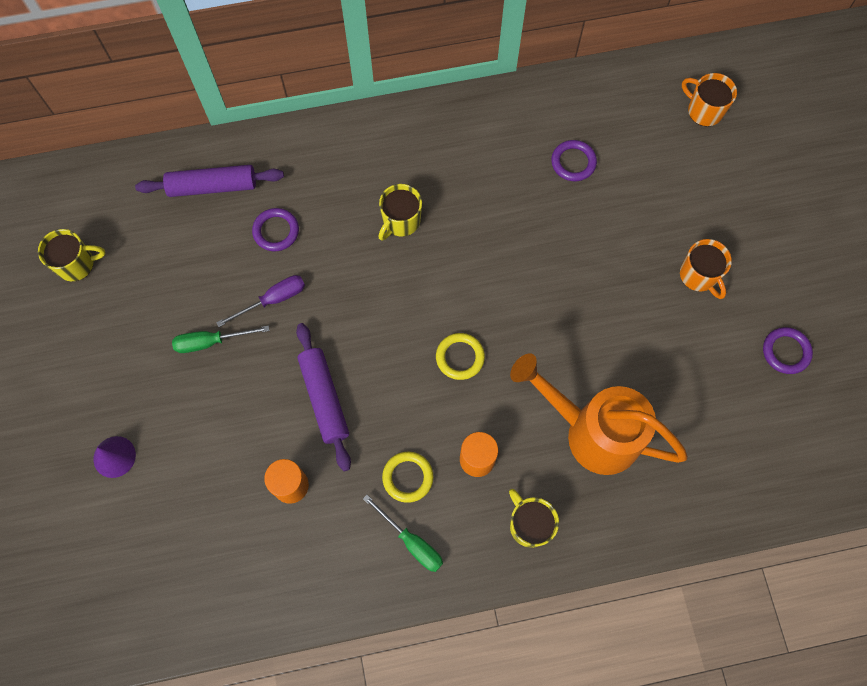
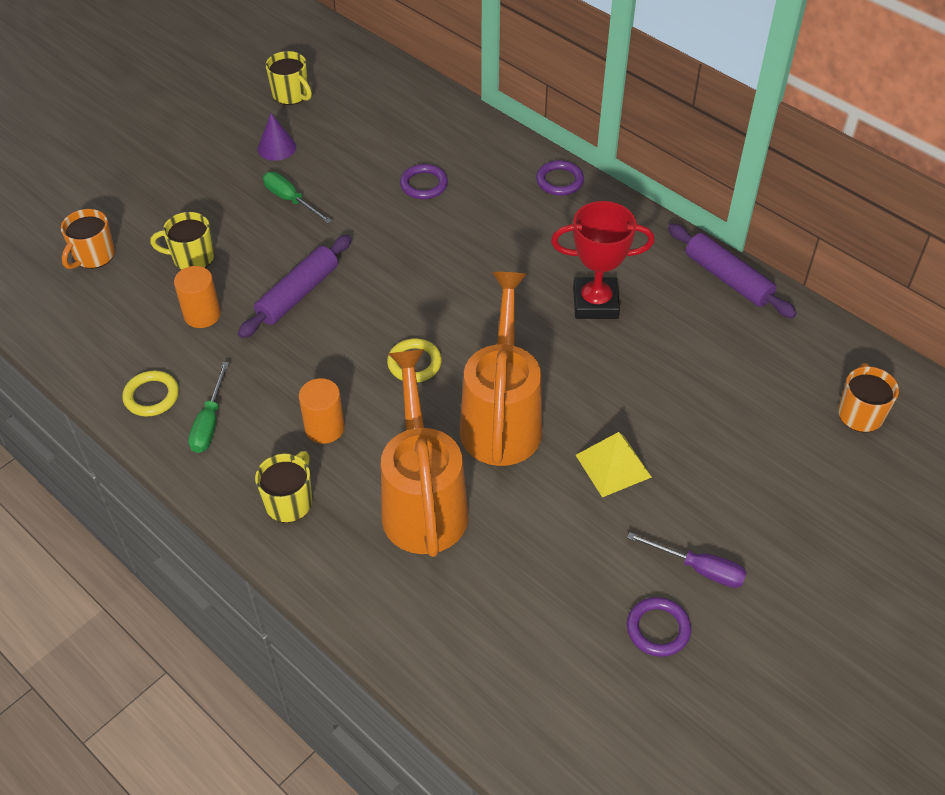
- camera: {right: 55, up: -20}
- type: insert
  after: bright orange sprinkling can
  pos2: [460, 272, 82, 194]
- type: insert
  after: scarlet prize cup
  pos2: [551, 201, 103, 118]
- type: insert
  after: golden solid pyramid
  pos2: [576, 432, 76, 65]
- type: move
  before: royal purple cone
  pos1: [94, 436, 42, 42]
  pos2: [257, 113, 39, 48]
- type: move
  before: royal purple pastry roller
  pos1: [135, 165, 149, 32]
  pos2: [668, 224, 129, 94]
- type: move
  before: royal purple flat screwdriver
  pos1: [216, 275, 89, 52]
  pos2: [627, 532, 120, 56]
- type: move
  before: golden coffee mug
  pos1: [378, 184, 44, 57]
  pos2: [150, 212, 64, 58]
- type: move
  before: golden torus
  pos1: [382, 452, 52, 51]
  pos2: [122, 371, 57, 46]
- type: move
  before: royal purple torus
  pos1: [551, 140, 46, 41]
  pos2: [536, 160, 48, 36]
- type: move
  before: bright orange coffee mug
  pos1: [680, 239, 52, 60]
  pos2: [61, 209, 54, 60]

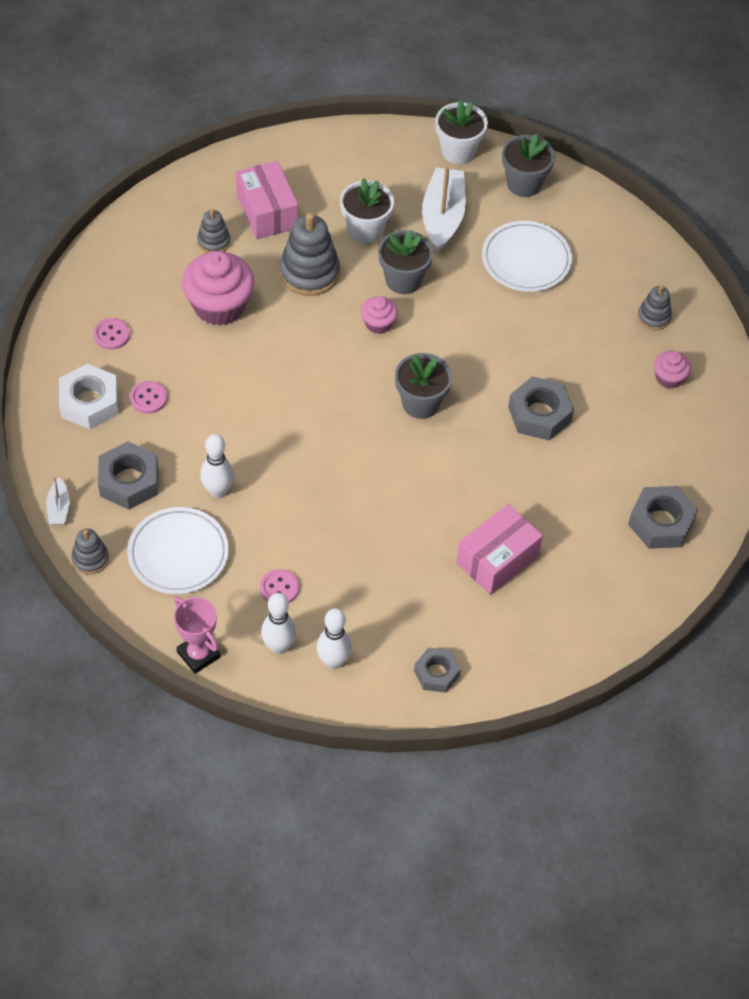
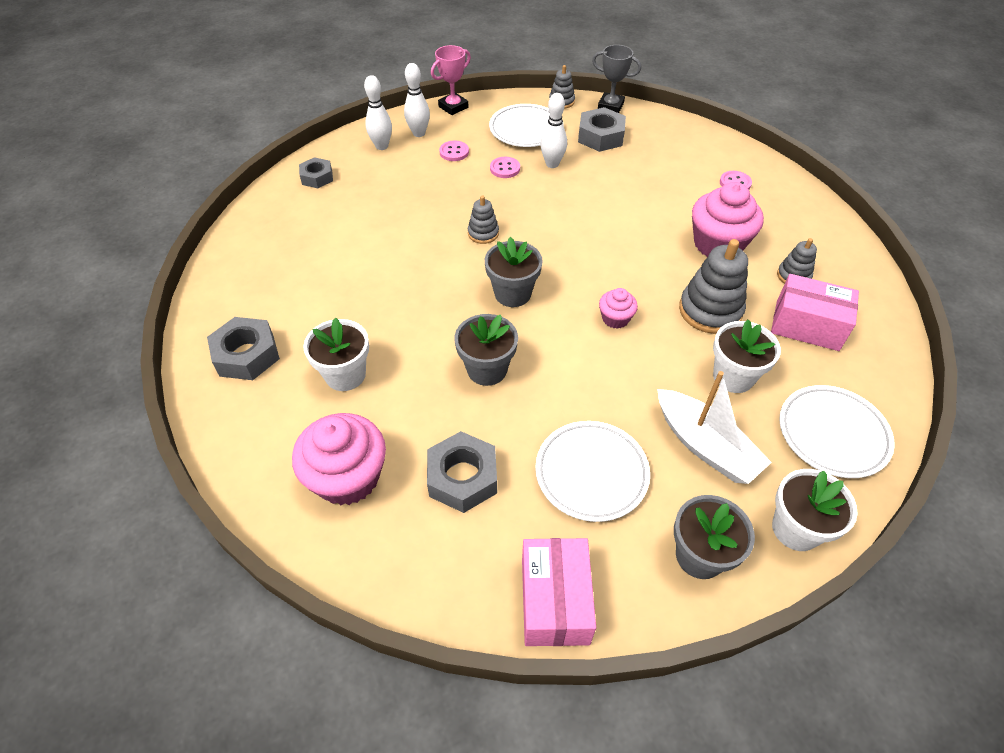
- camera: {right: 135, up: -5}
- type: delete
  before: pure white hexagon nut
  pos1: [59, 364, 59, 65]
- type: insert
  after: pure white plant pot
  pos2: [303, 318, 66, 73]
- type: insert
  after: pure white plate
  pos2: [779, 385, 116, 93]
- type: move
  before: pink sewing button
  pos1: [130, 381, 37, 33]
  pos2: [490, 157, 30, 21]
- type: move
  before: gray plant pot
  pos1: [378, 230, 55, 64]
  pos2: [454, 314, 64, 72]
- type: move
  before: pink parcel
  pos1: [456, 504, 87, 91]
  pos2: [522, 538, 74, 108]
- type: move
  before: gray hexagon nut
  pos1: [508, 376, 66, 65]
  pos2: [427, 431, 70, 82]
- type: move
  before: gray stacking toy
  pos1: [638, 285, 34, 45]
  pos2: [468, 195, 31, 49]
- type: replace
  before: pure white sailboat
  after: gray prize cup
  pos1: [46, 477, 24, 48]
  pos2: [592, 45, 49, 68]
- type: rotate
  before: pink prize cup
  pos1: [174, 597, 46, 77]
  pos2: [431, 45, 40, 70]
  turn: -45
- type: resize
  before: pink muffin
  pos1: [654, 351, 37, 38]
  pos2: [292, 413, 94, 92]
  scale: 1.96

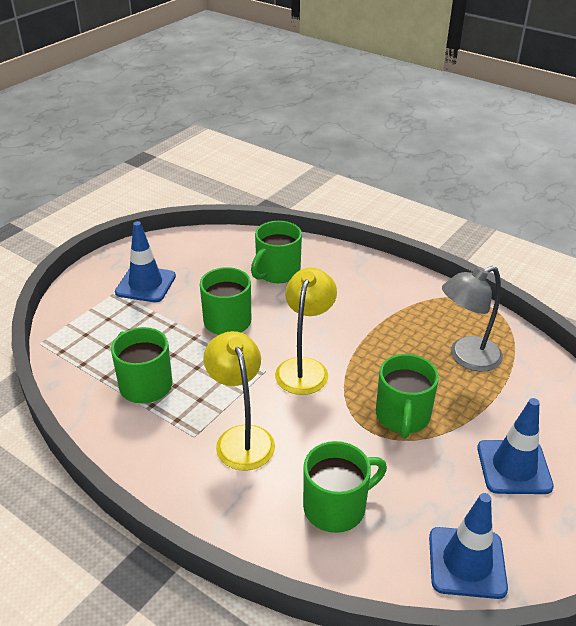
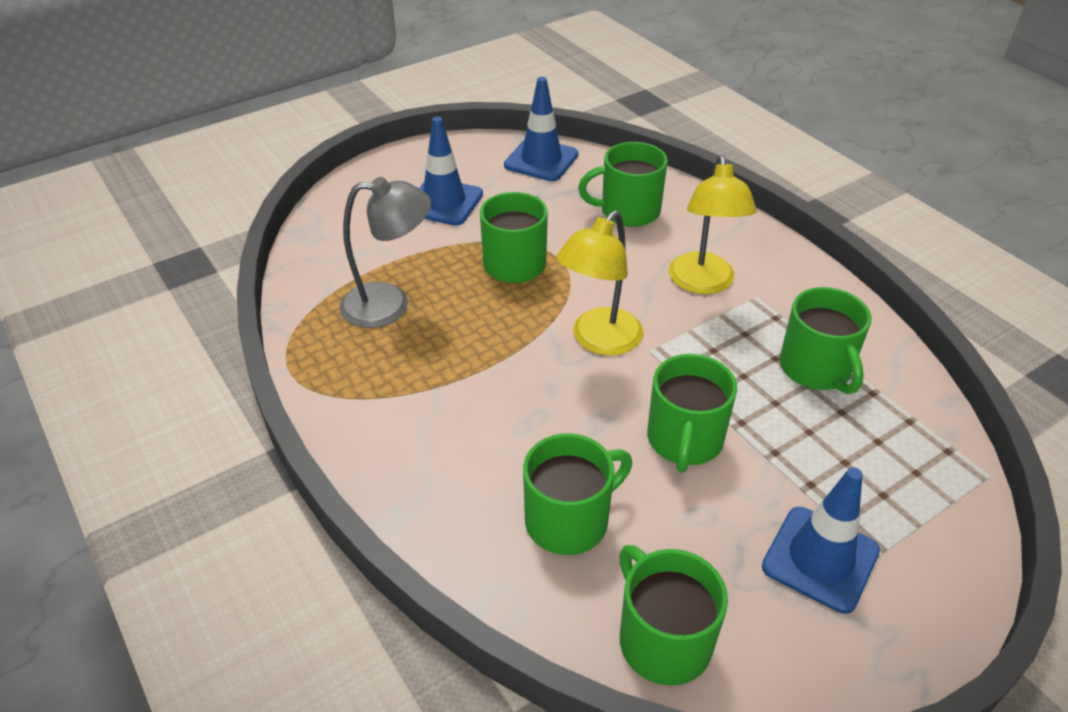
- camera: {right: -160, up: 5}
- type: insert
  after: green coffee mug
  pos2: [619, 545, 109, 141]

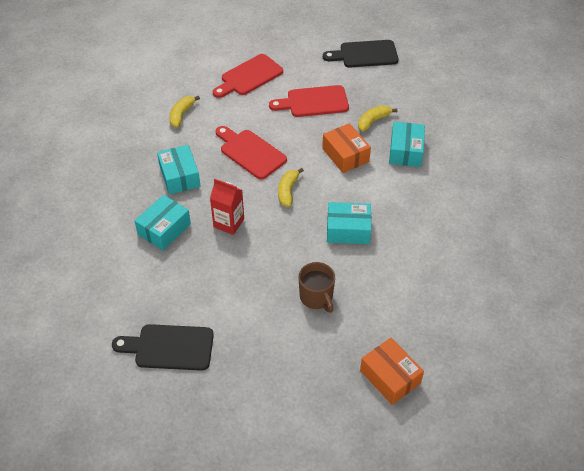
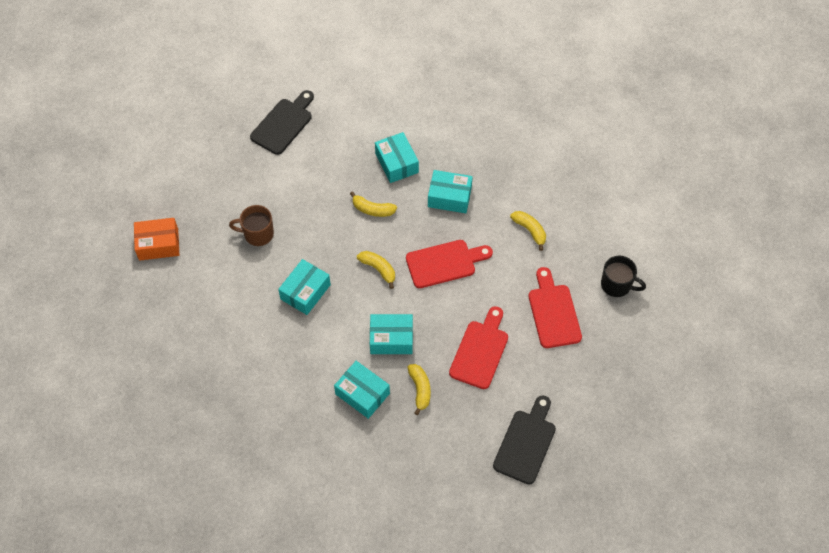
- camera: {right: 120, up: 10}
- type: insert
  after: jet-black coffee mug
  pos2: [601, 256, 45, 41]
- type: replace
  before: scarlet juice carton
  after: golden banana
  pos1: [210, 179, 34, 56]
  pos2: [350, 191, 47, 26]
- type: recolor
  before: bright orange parcel
  after: teal parcel
  pos1: [322, 123, 49, 50]
  pos2: [370, 314, 43, 40]

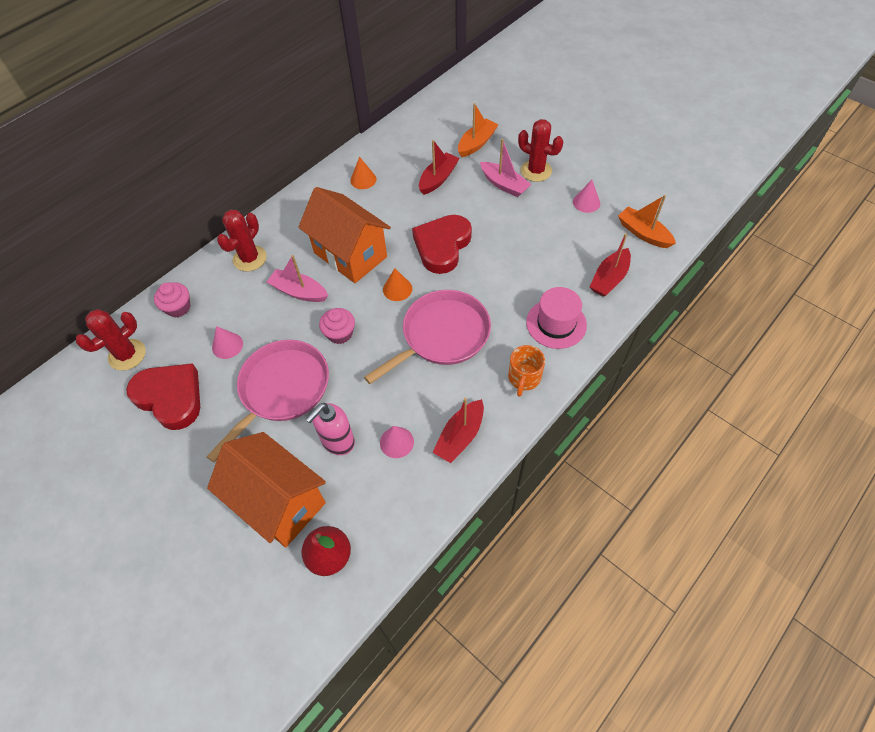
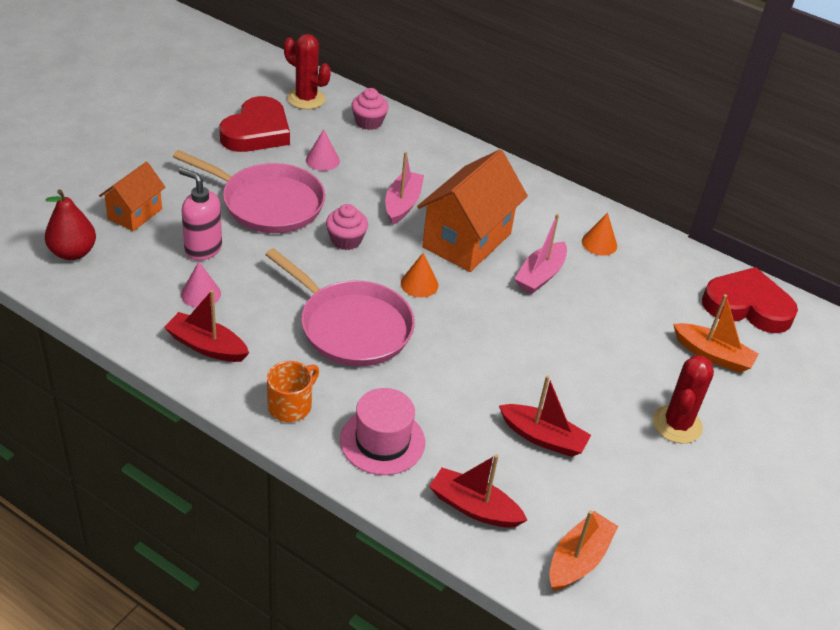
- camera: {right: 75, up: -15}
- type: delete
  before: scarlet prickly plant
  pos1: [217, 210, 50, 61]
- type: delete
  before: pink cone
  pos1: [573, 180, 27, 33]
- type: move
  before: scarlet love heart
  pos1: [412, 215, 60, 59]
  pos2: [702, 267, 96, 66]
- type: move
  before: scarlet sailboat
  pos1: [419, 140, 41, 55]
  pos2: [499, 375, 92, 82]
- type: move
  before: pink sailboat
  pos1: [480, 139, 51, 58]
  pos2: [514, 214, 53, 80]
- type: rotate
  before: bright orange coffee mug
  pos1: [508, 345, 37, 52]
  pos2: [267, 361, 52, 61]
  turn: 120
- type: resize
  before: bright orange house
  pos1: [207, 432, 119, 115]
  pos2: [99, 162, 66, 69]
  scale: 0.56

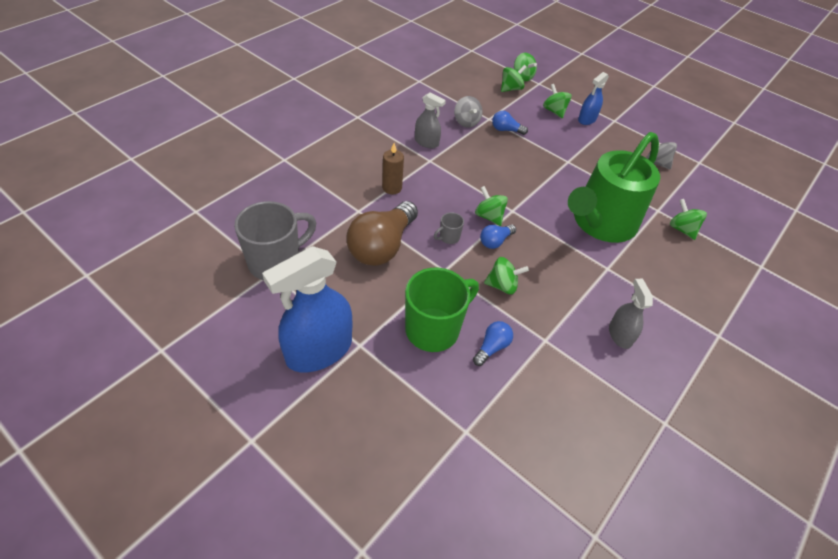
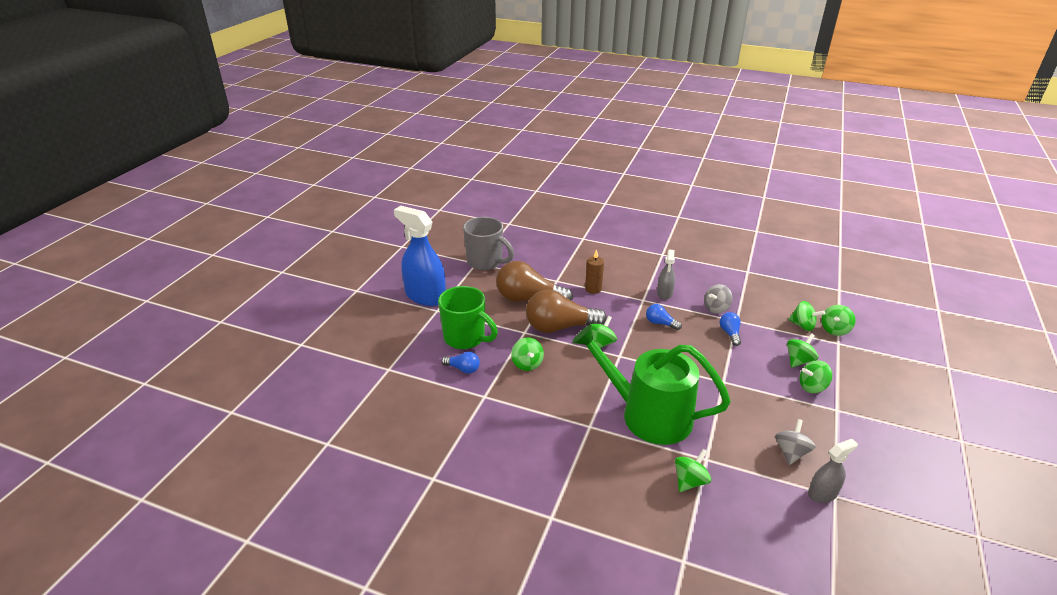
- camera: {right: 75, up: -15}
- type: move
  before: royal blue bulb
  pos1: [480, 225, 36, 24]
  pos2: [646, 304, 36, 26]
- type: move
  before: gray sprayer
  pos1: [609, 278, 44, 71]
  pos2: [808, 439, 50, 64]
- type: replace
  before: gray coffee mug
  after: russet bulb
  pos1: [434, 212, 30, 32]
  pos2: [526, 289, 81, 44]
- type: replace
  before: royal blue sprayer
  after: green spinning top
  pos1: [578, 72, 31, 53]
  pos2: [800, 360, 32, 33]

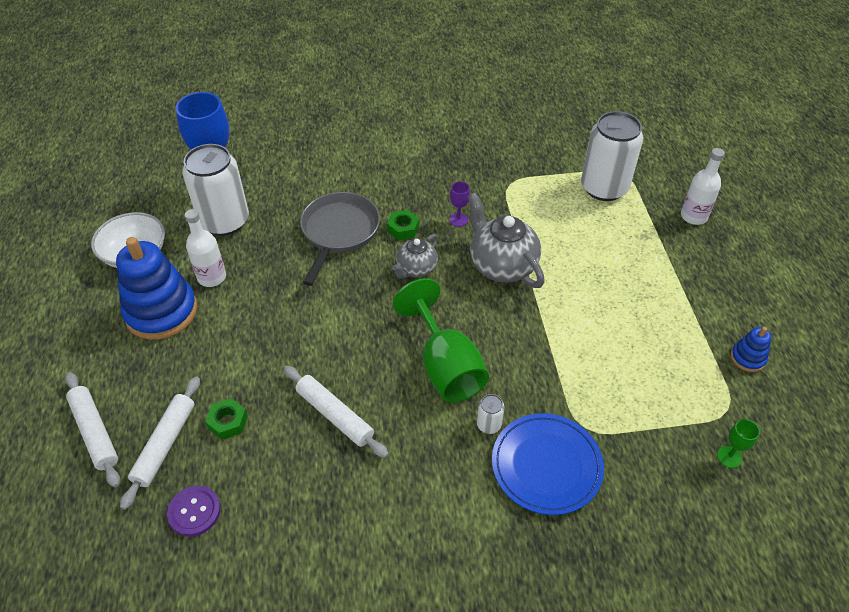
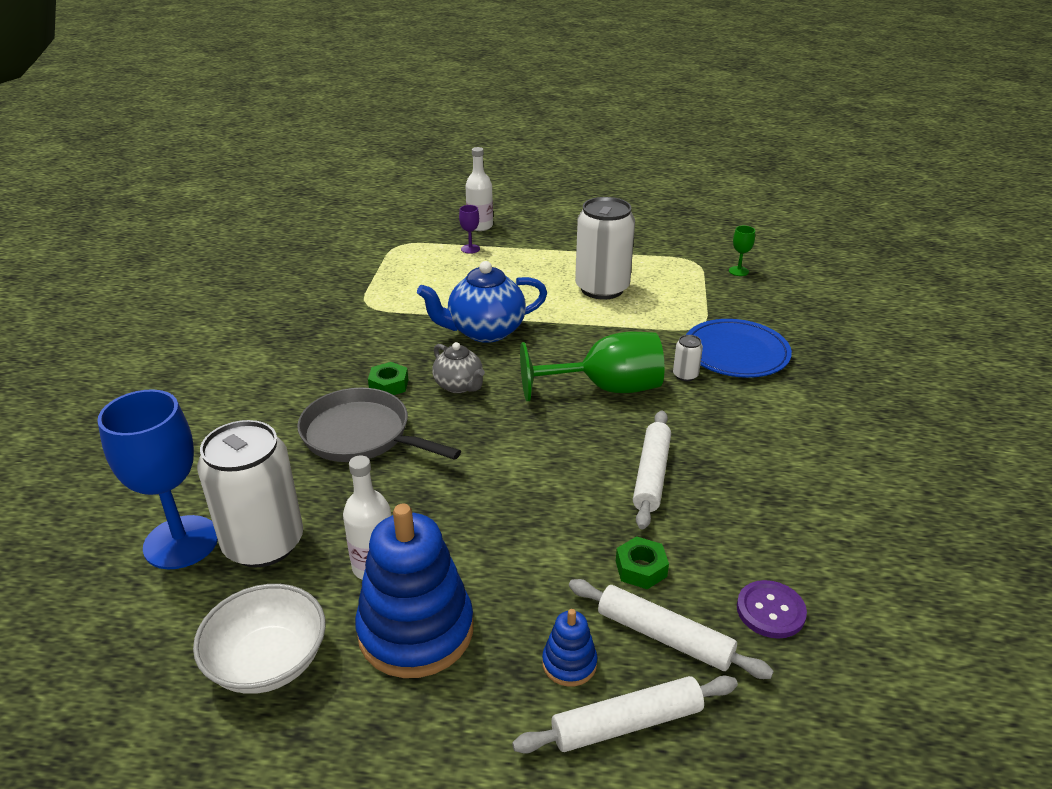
- camera: {right: -75, up: -15}
- type: move
  before: royal purple wine glass
  pos1: [449, 182, 21, 45]
  pos2: [459, 205, 21, 49]
- type: move
  before: pure white tin
  pos1: [581, 111, 62, 90]
  pos2: [575, 197, 60, 103]
- type: move
  before: royal blue stacking toy
  pos1: [731, 327, 40, 45]
  pos2: [542, 609, 55, 78]
- type: recolor
  before: gray tea pot
  after: royal blue tea pot
  pos1: [468, 193, 77, 95]
  pos2: [417, 261, 130, 82]
- type: rotate
  before: pure white pastry roller
  pos1: [284, 366, 105, 92]
  pos2: [633, 411, 38, 118]
  turn: -45

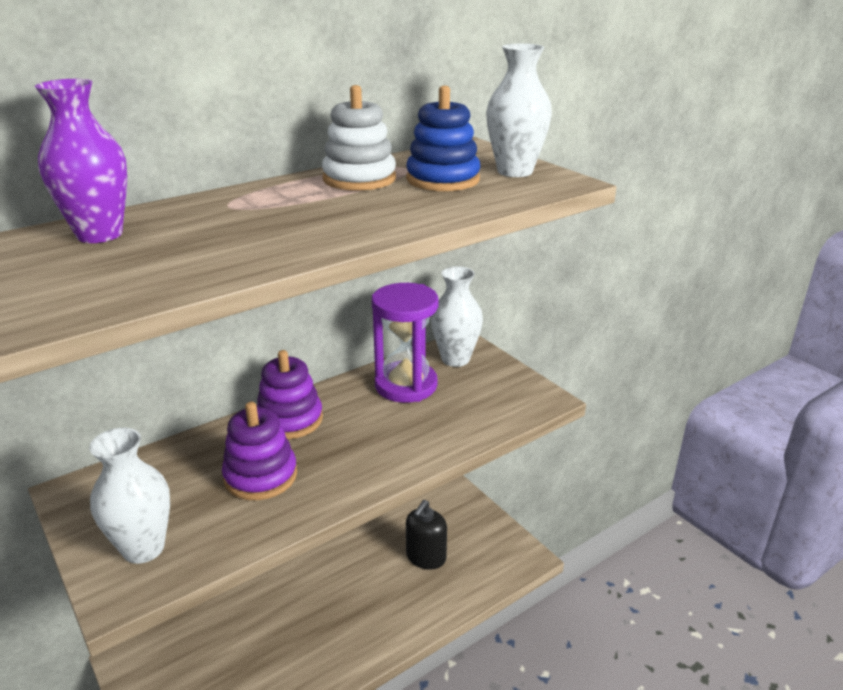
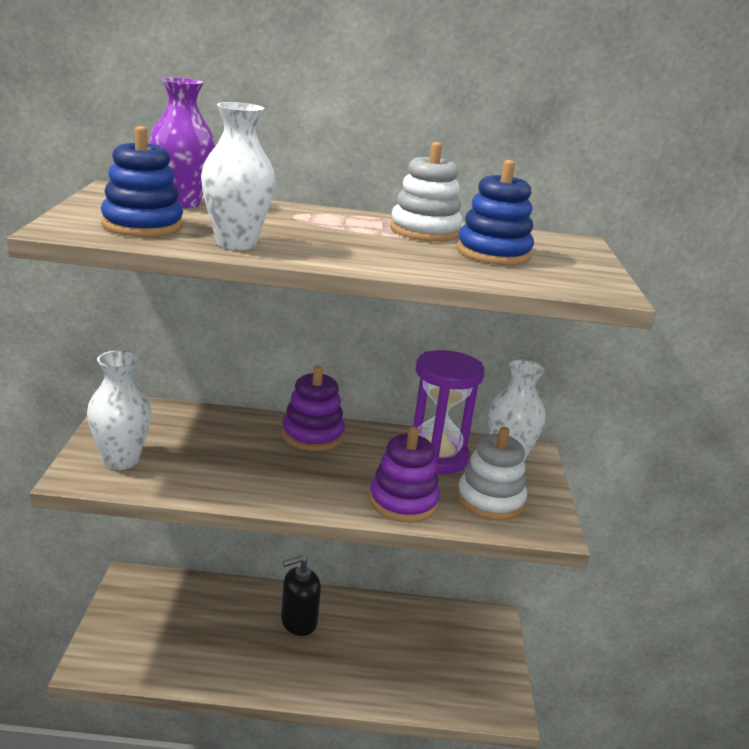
- camera: {right: 35, up: -5}
- type: insert
  after: royal blue stacking toy
  pos2: [101, 126, 82, 111]
- type: insert
  after: pure white stacking toy
  pos2: [457, 427, 70, 94]
- type: move
  before: royal purple stacking toy
  pos1: [222, 402, 75, 98]
  pos2: [369, 427, 71, 96]
- type: move
  before: jet-black soap dispenser
  pos1: [406, 500, 41, 70]
  pos2: [281, 556, 40, 80]
- type: move
  before: pure white flower vase
  pos1: [486, 43, 66, 134]
  pos2: [201, 102, 74, 148]

